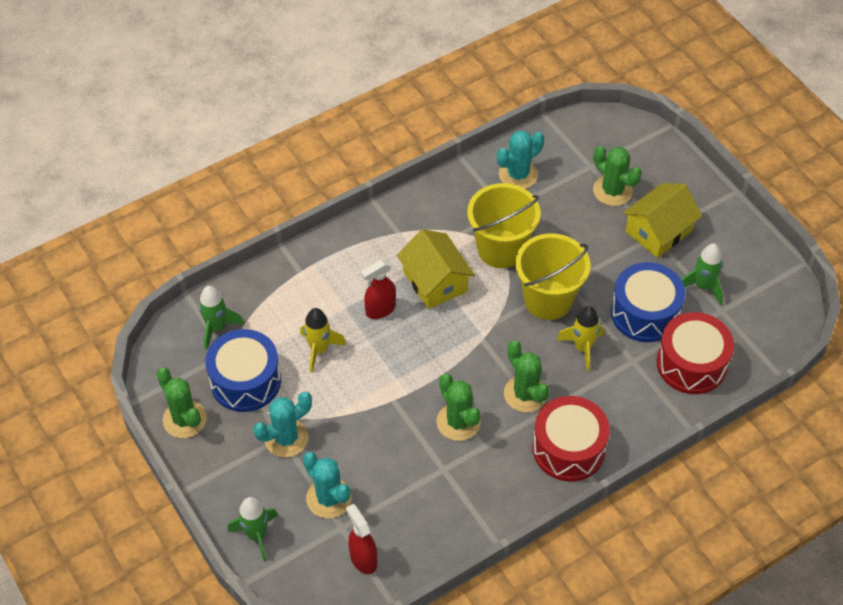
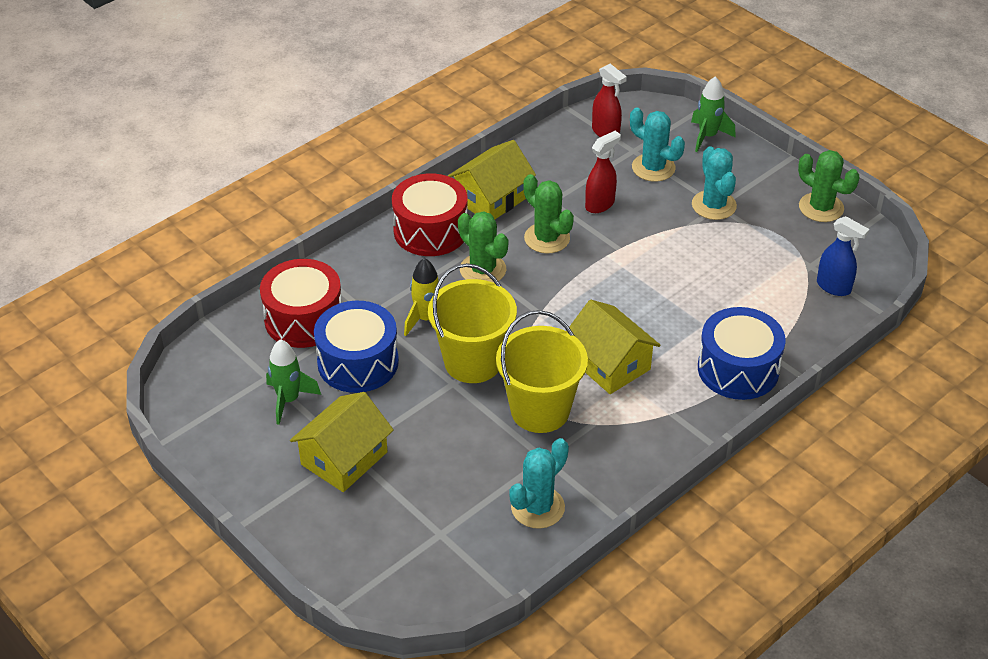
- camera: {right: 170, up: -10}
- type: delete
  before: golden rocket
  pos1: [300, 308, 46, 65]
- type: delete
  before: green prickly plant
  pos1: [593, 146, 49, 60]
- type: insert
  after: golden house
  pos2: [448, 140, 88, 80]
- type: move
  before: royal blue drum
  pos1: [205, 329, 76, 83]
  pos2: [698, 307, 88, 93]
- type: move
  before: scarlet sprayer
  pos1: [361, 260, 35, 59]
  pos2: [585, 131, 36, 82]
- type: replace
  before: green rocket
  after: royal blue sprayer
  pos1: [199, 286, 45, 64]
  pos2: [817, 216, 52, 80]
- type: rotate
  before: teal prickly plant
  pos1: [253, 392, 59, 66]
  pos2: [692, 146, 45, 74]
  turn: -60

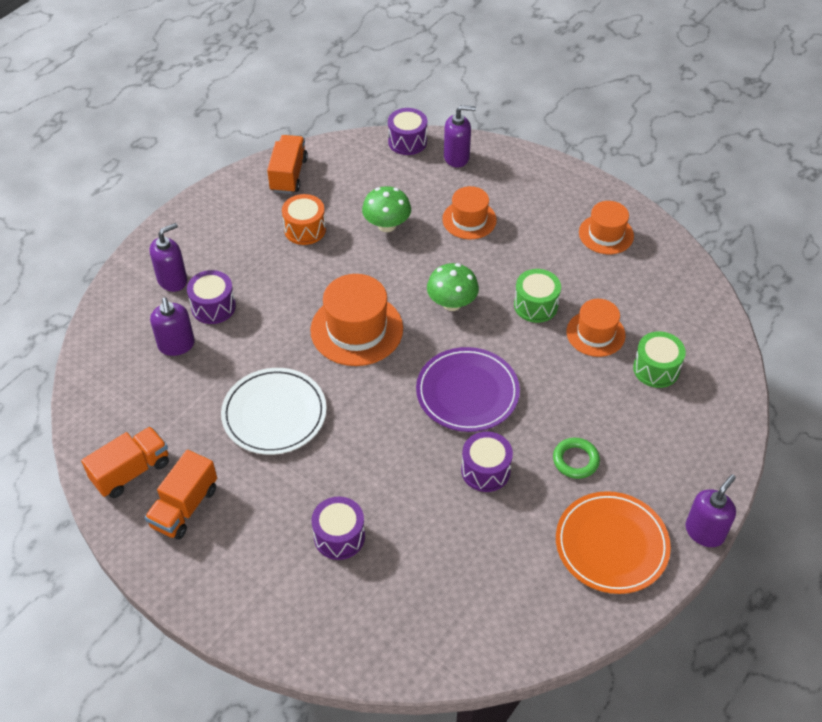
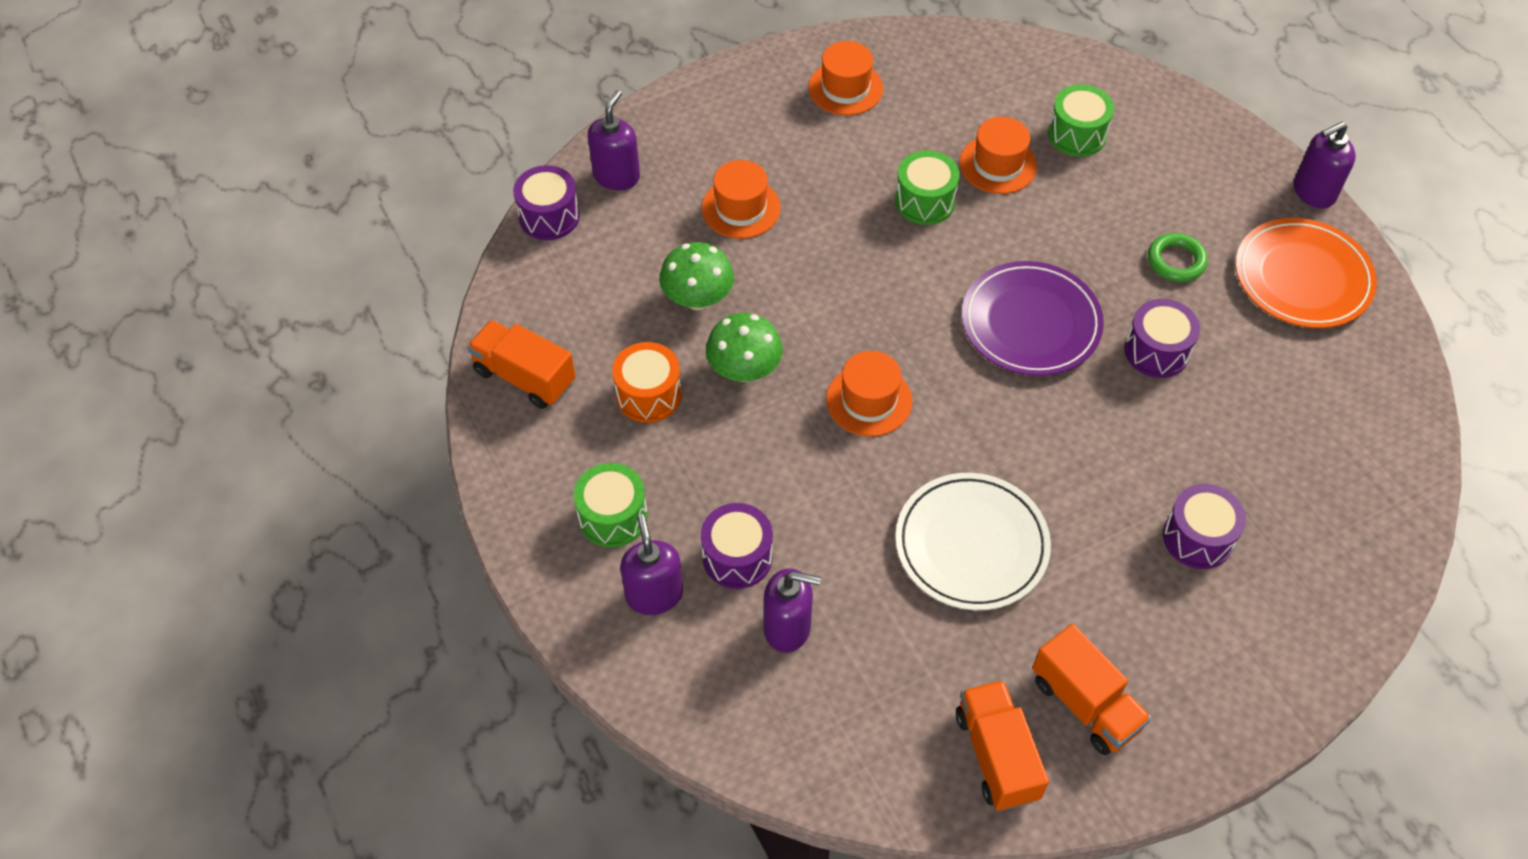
- camera: {right: -65, up: 5}
- type: insert
  after: green drum
  pos2: [574, 463, 74, 84]
- type: move
  before: green toadstool
  pos1: [427, 263, 52, 48]
  pos2: [706, 313, 77, 69]
- type: rotate
  before: royal purple soap dispenser
  pos1: [685, 474, 51, 73]
  pos2: [1294, 122, 62, 86]
  turn: -90
- type: resize
  before: bright orange tall hat
  pos1: [310, 274, 93, 92]
  pos2: [826, 351, 86, 86]
  scale: 0.63

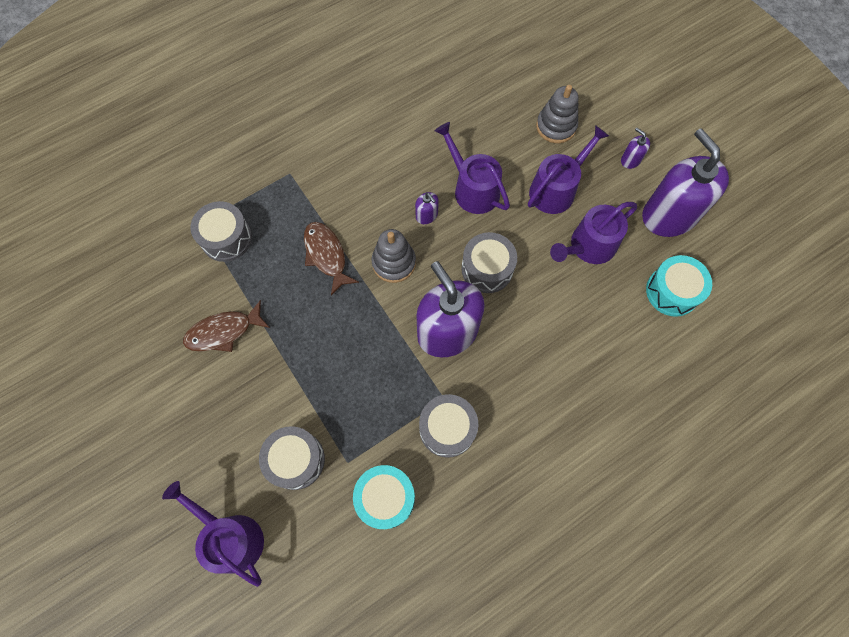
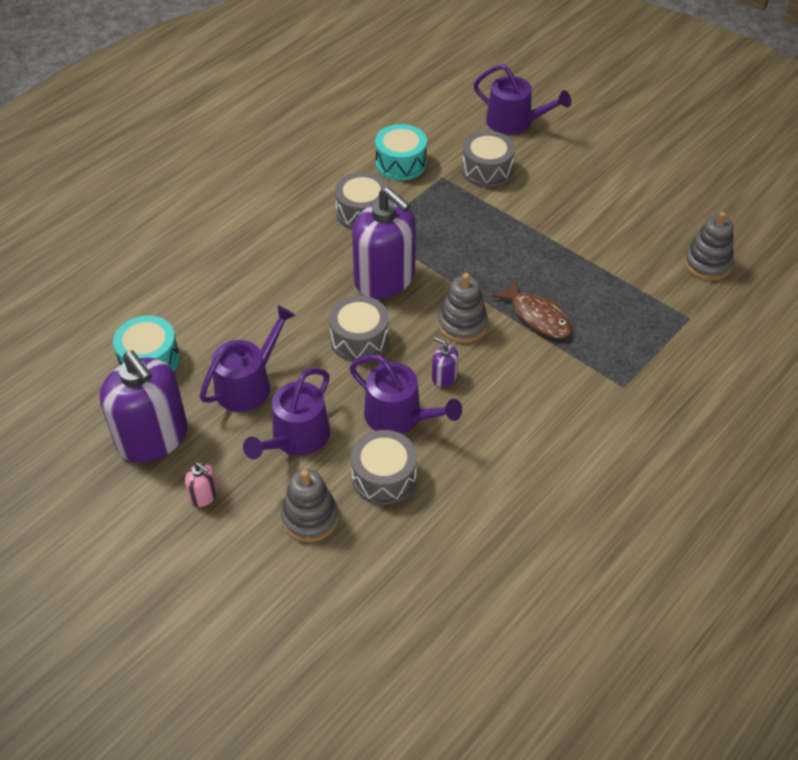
- camera: {right: 165, up: -20}
- type: delete
  before: russet fish
  pos1: [183, 300, 87, 52]
- type: insert
  after: gray stacking toy
  pos2: [684, 212, 50, 69]
- type: move
  before: gray drum
  pos1: [191, 201, 61, 61]
  pos2: [351, 430, 66, 75]
- type: recolor
  before: royal purple soap dispenser
  after: pink soap dispenser
  pos1: [621, 128, 29, 41]
  pos2: [185, 463, 33, 44]

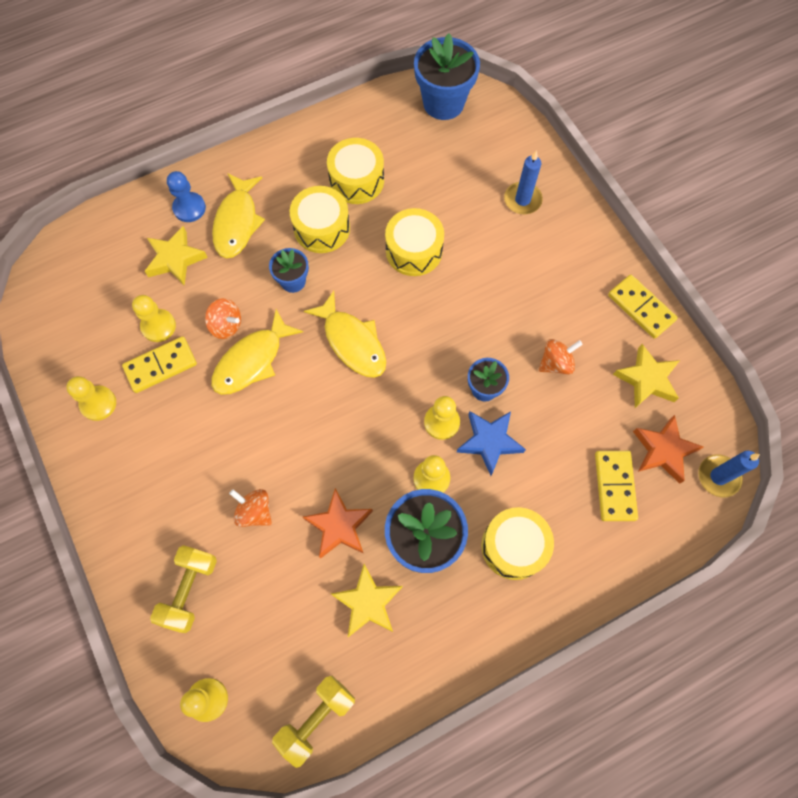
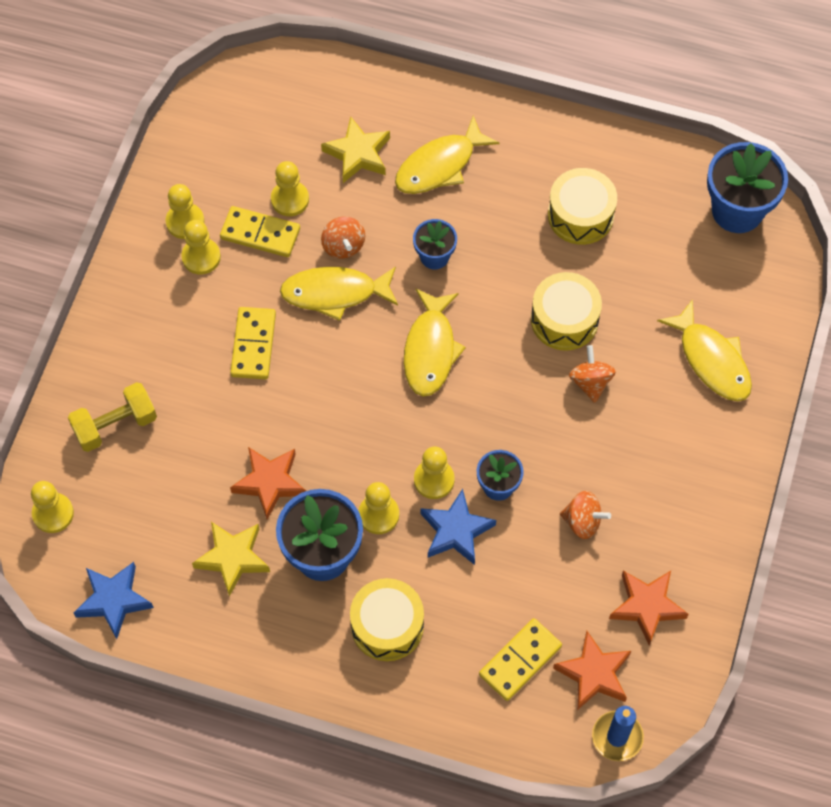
- camera: {right: 45, up: -5}
- type: delete
  before: royal blue pawn
  pos1: [167, 171, 39, 51]
- type: delete
  before: golden drum
  pos1: [290, 186, 60, 67]
- type: insert
  after: golden pawn
  pos2: [181, 220, 40, 54]
- type: move
  before: bright orange spinning top
  pos1: [229, 489, 43, 38]
  pos2: [569, 345, 47, 58]
- type: move
  before: golden domino piece
  pos1: [608, 275, 70, 64]
  pos2: [230, 307, 46, 72]
- type: replace
  before: golden dumbbell
  after: royal blue star shape
  pos1: [272, 676, 83, 92]
  pos2: [74, 562, 80, 77]
- type: replace
  before: royal blue pillar candle
  after: golden fish
  pos1: [504, 150, 39, 64]
  pos2: [657, 299, 95, 102]
- type: recolor
  before: golden star shape
  after: bright orange star shape
  pos1: [613, 344, 67, 64]
  pos2: [609, 571, 80, 75]

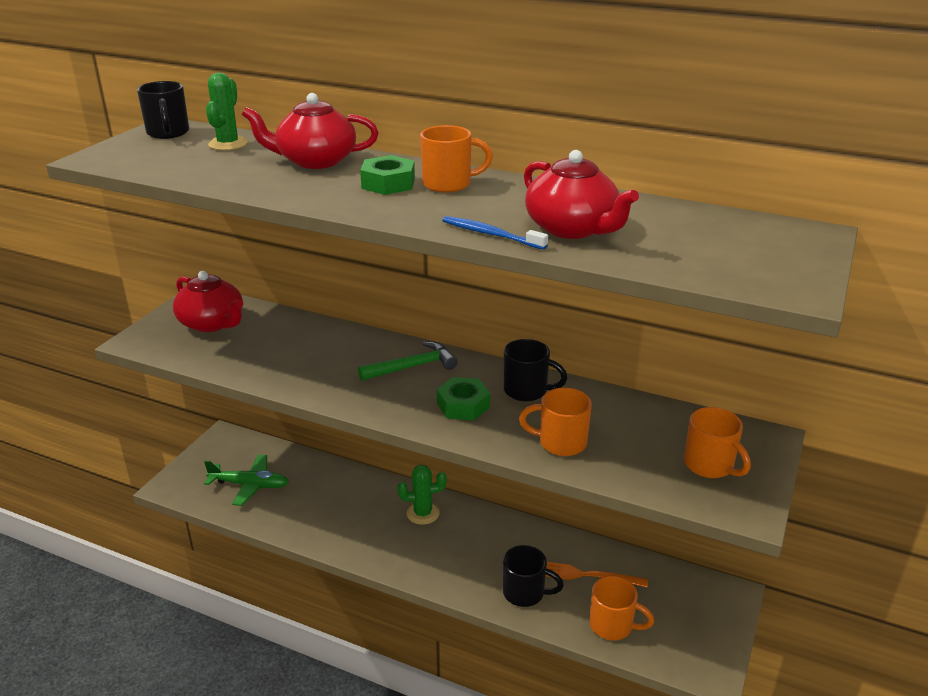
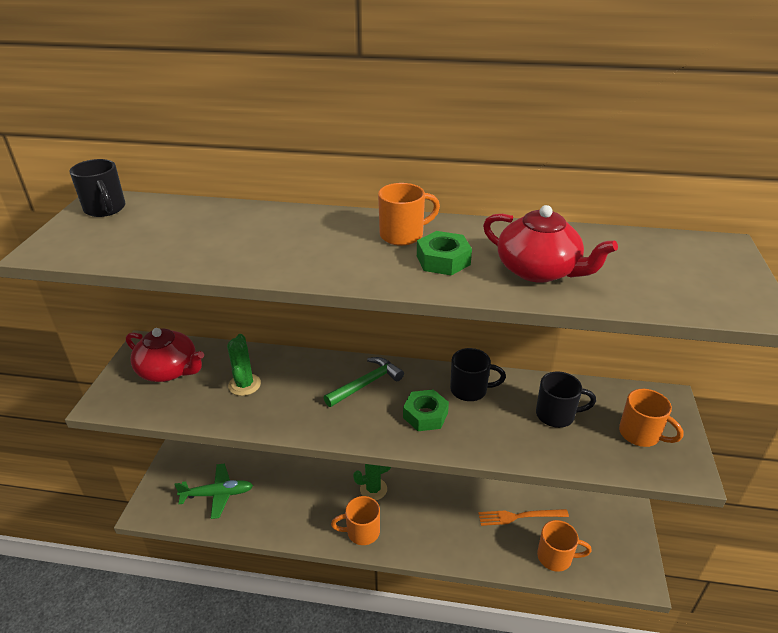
- camera: {right: -15, up: 5}
- type: delete
  before: scarlet tea pot
  pos1: [242, 93, 137, 76]
- type: delete
  before: royal blue dental brush
  pos1: [442, 216, 106, 34]
- type: move
  before: green prickly plant
  pos1: [206, 73, 42, 77]
  pos2: [227, 334, 34, 62]
- type: move
  before: green hexagon nut
  pos1: [360, 155, 55, 40]
  pos2: [417, 231, 55, 45]
- type: move
  before: jet-black coffee mug
  pos1: [503, 545, 61, 62]
  pos2: [536, 371, 60, 57]
- type: move
  before: bright orange coffee mug
  pos1: [519, 388, 73, 68]
  pos2: [331, 496, 49, 49]

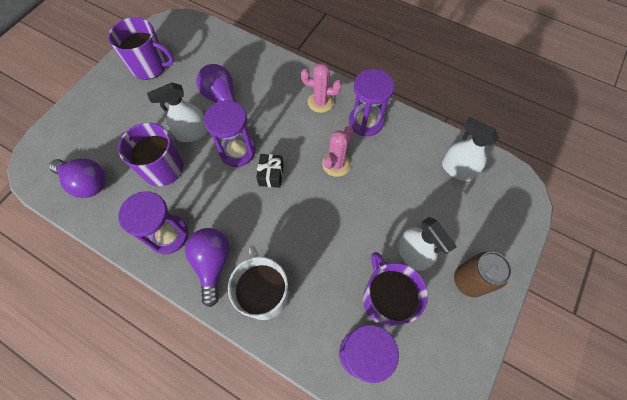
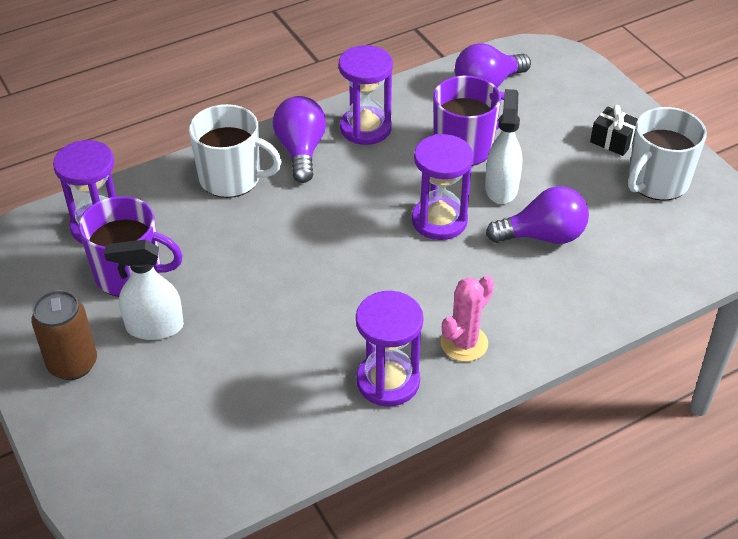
- camera: {right: 120, up: -20}
- type: delete
  before: pink prickly plant
  pos1: [322, 126, 32, 51]
- type: delete
  before: pure white sprayer
  pos1: [442, 117, 57, 64]
- type: move
  before: jet-black gift
  pos1: [256, 154, 28, 34]
  pos2: [590, 105, 48, 51]
- type: recolor
  before: royal purple coffee mug
  after: pure white coffee mug
  pos1: [108, 17, 66, 63]
  pos2: [628, 107, 79, 94]
- type: rotate
  before: royal purple bulb
  pos1: [185, 228, 45, 79]
  pos2: [273, 96, 53, 87]
  turn: -120

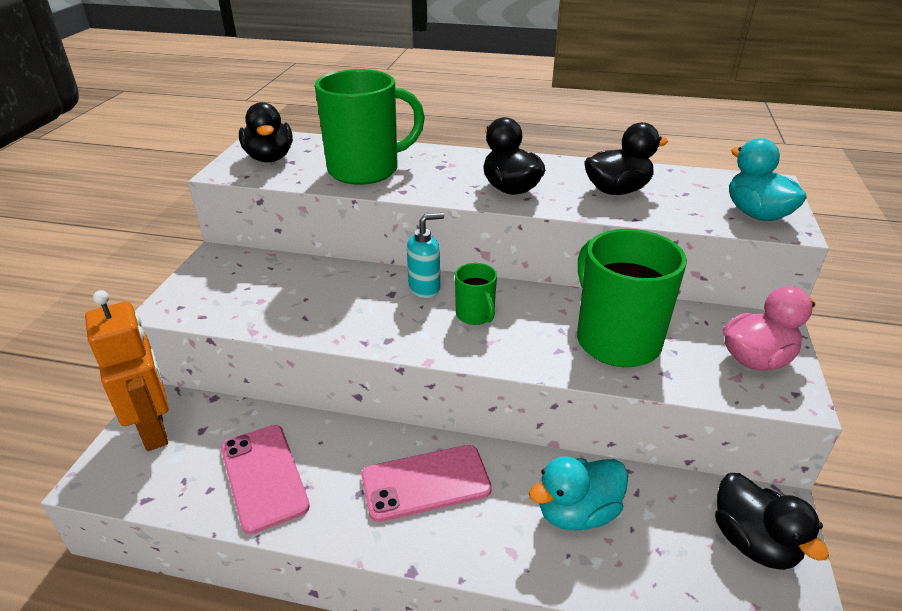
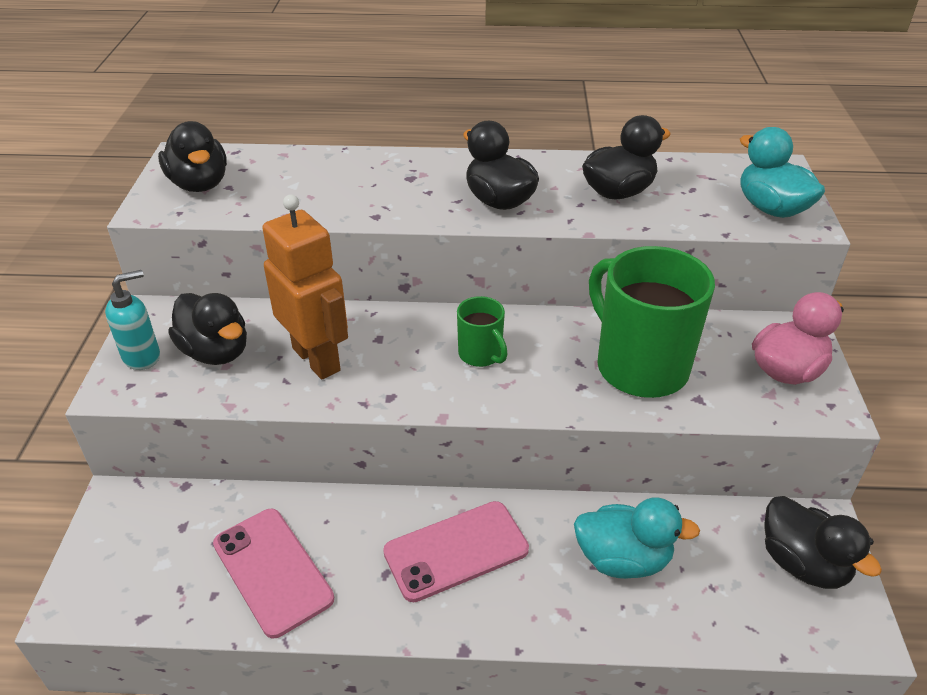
- camera: {right: -10, up: 5}
- type: delete
  before: green coffee mug
  pos1: [315, 69, 110, 116]
- type: insert
  after: jet-black toy duck
  pos2: [169, 293, 78, 72]
- type: move
  before: bright orange toy robot
  pos1: [85, 290, 84, 161]
  pos2: [262, 194, 86, 185]
- type: move
  before: teal soap dispenser
  pos1: [407, 213, 37, 85]
  pos2: [105, 270, 55, 100]
- type: rotate
  before: teal toy duck
  pos1: [529, 457, 99, 74]
  pos2: [574, 498, 126, 81]
  turn: -135

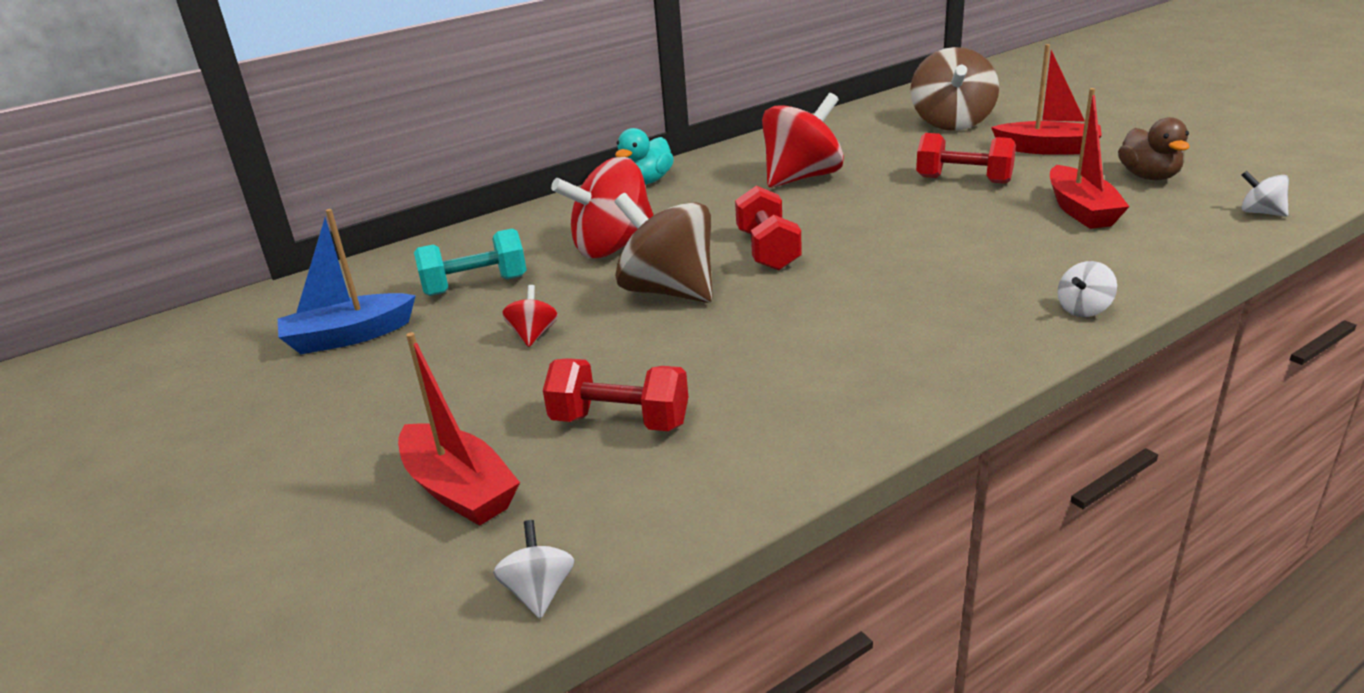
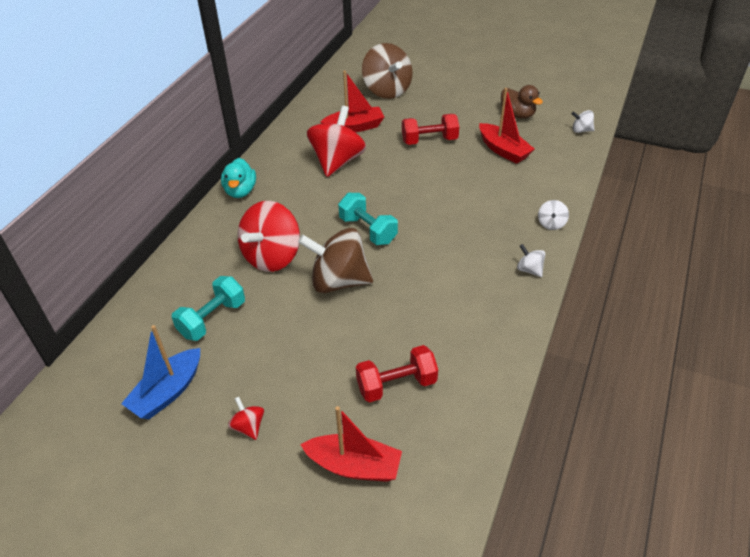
- camera: {right: -35, up: 15}
- type: move
  before: pure white spinning top
  pos1: [493, 520, 81, 99]
  pos2: [517, 244, 28, 33]
- type: move
  before: scarlet spinning top
  pos1: [502, 285, 56, 62]
  pos2: [228, 397, 36, 43]
- type: move
  before: scarlet sailboat
  pos1: [991, 44, 111, 111]
  pos2: [320, 71, 64, 61]
- type: recolor
  before: scarlet dumbbell
  after: teal dumbbell
  pos1: [735, 186, 67, 85]
  pos2: [338, 193, 60, 52]

